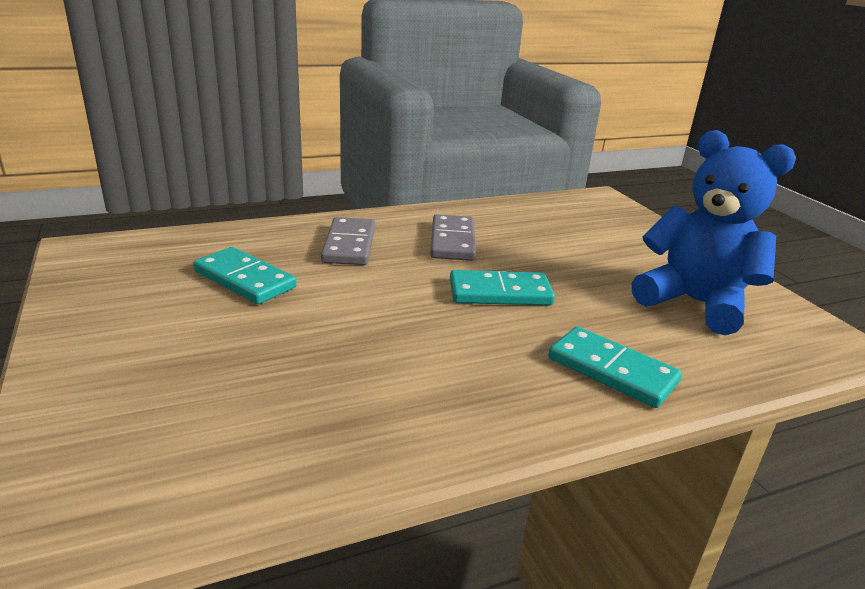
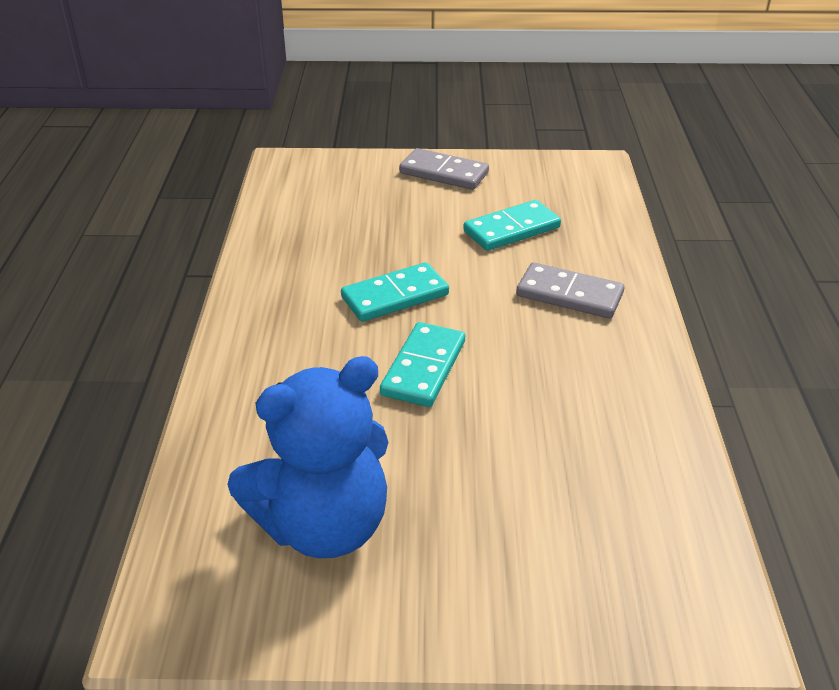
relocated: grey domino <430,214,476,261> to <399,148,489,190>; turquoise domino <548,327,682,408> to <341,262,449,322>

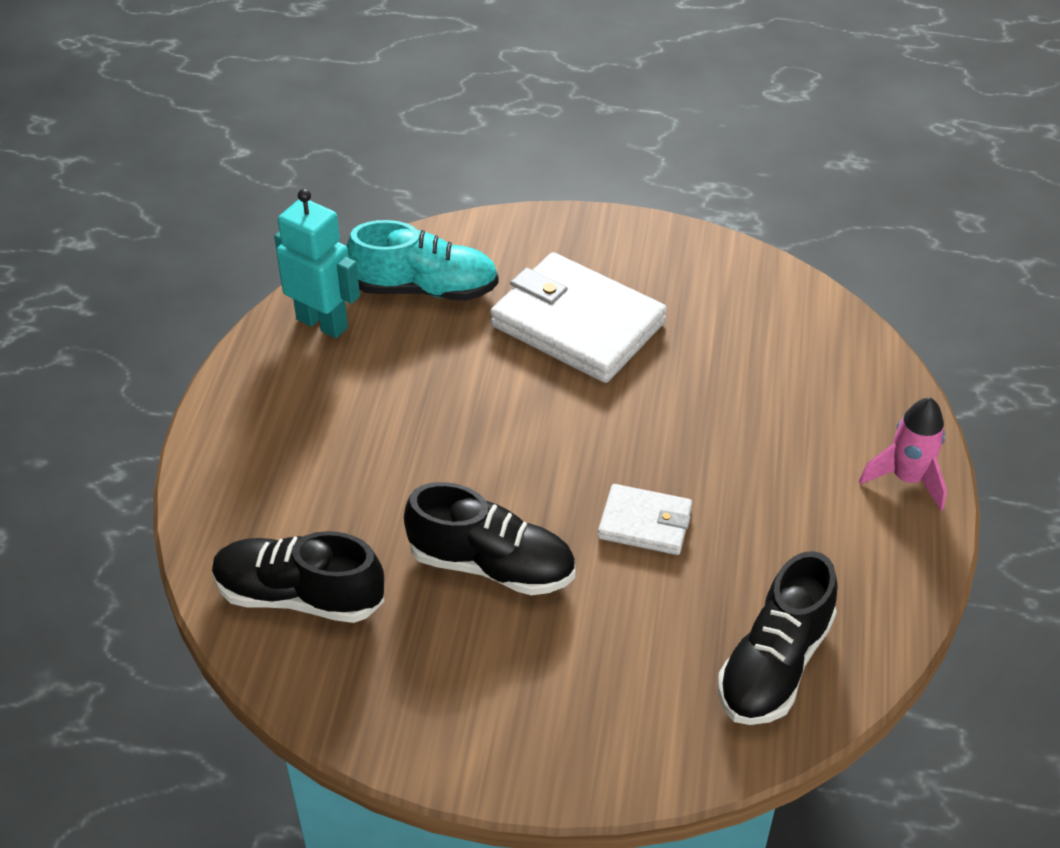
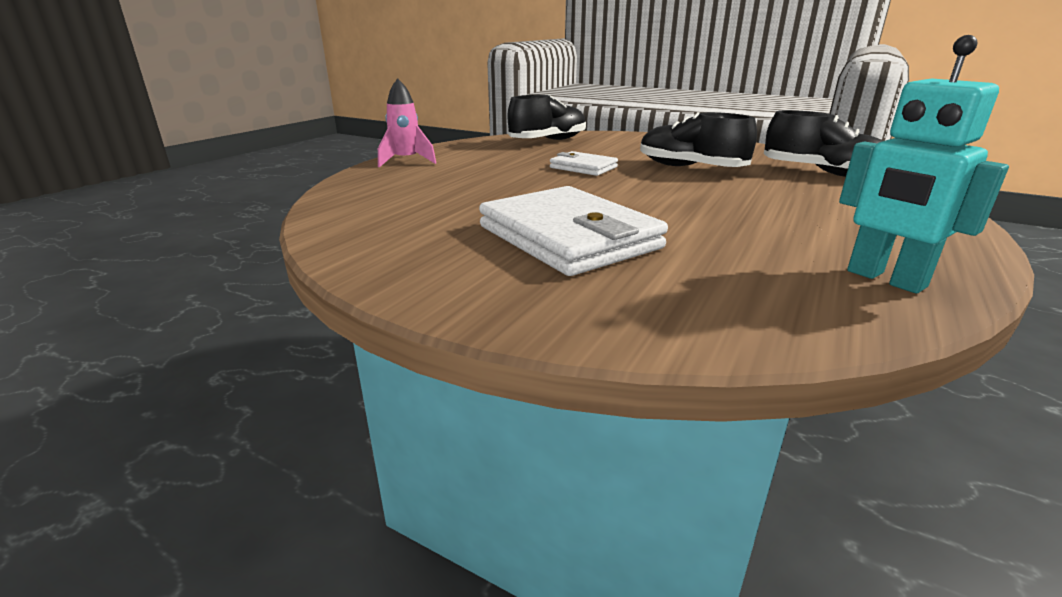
missing: turquoise shoe <347,220,499,301>

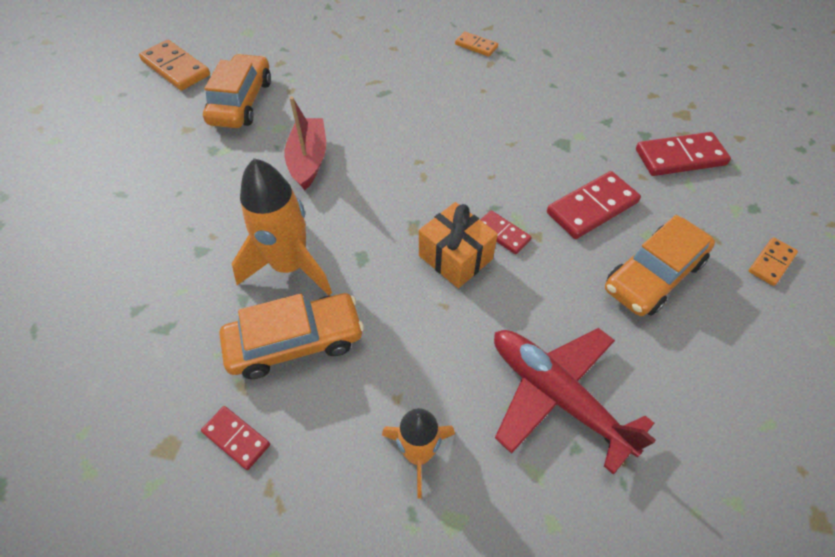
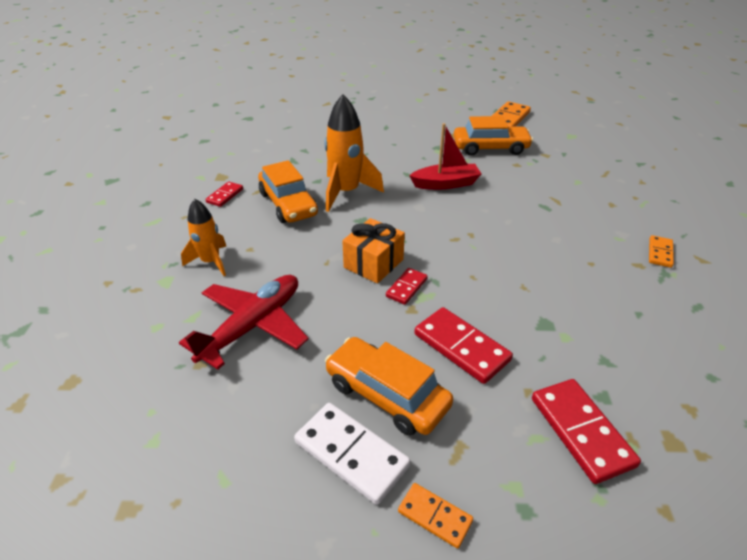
appeared: white domino <294,403,410,505>

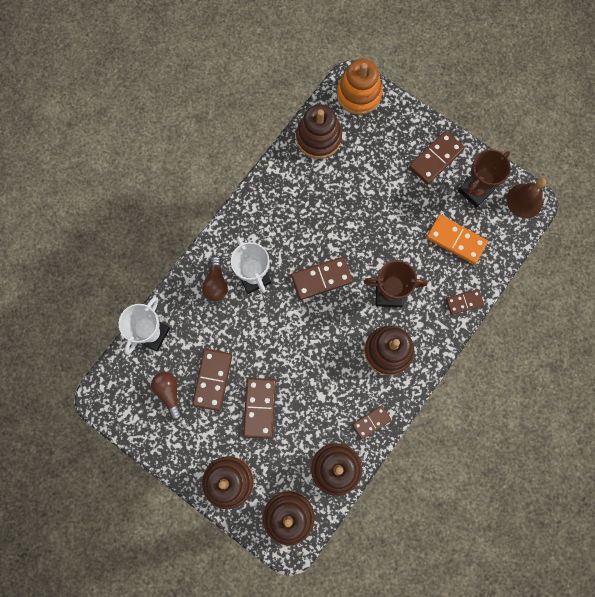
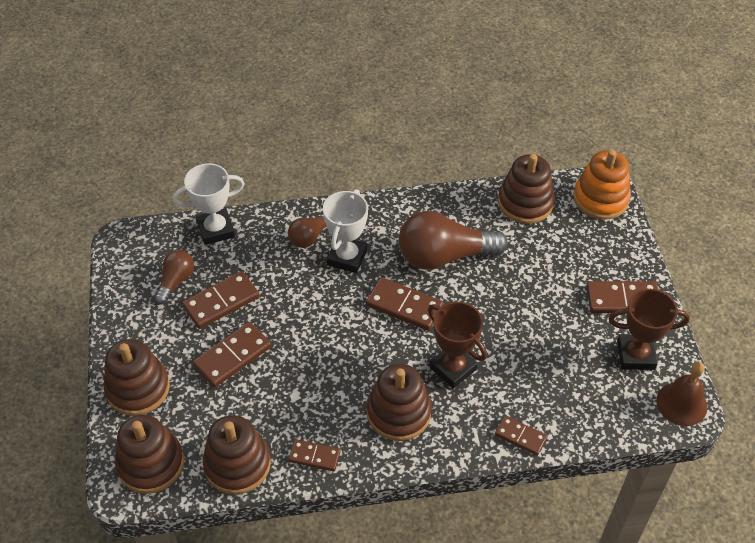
missing: orange domino <426,215,488,264>
appeared: brown light bulb <398,211,508,270>

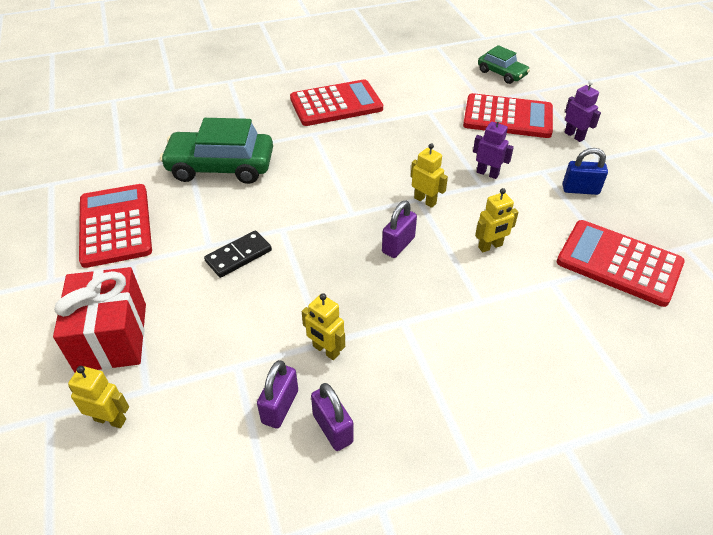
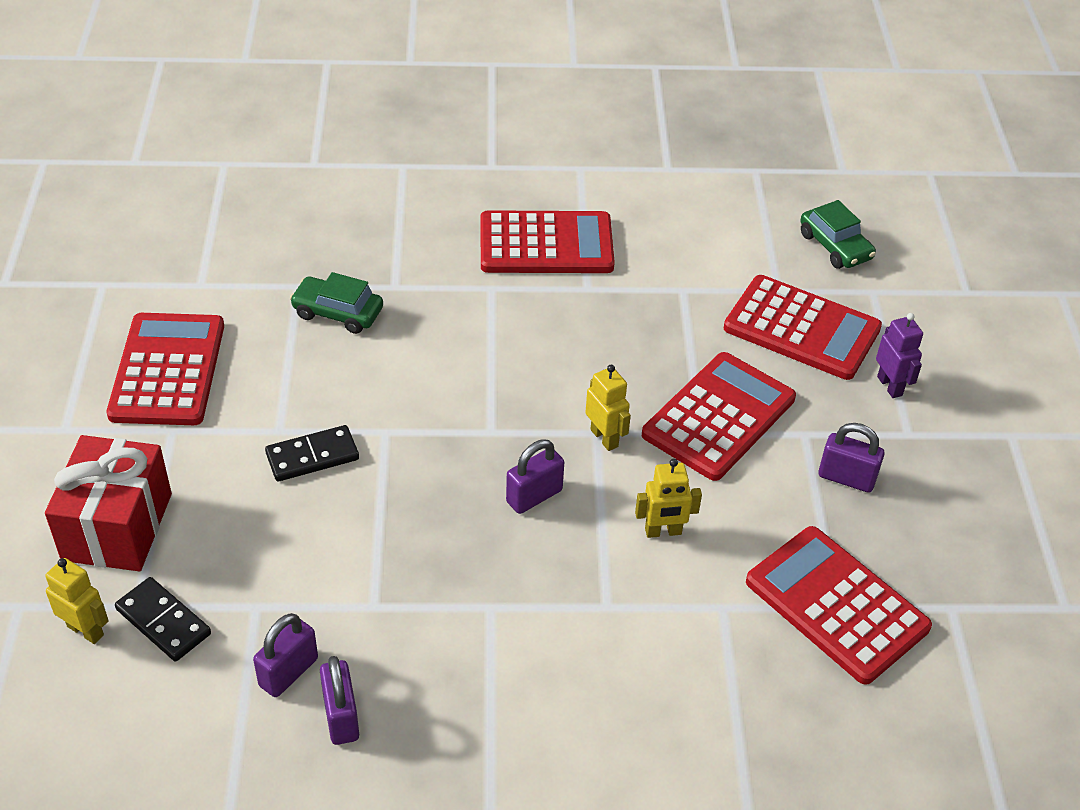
missing: yellow robot <302,293,345,360>
appeared: black domino <115,577,211,662>
exchanged: purple robot <473,117,514,179> to red calculator <642,352,796,481>
colour: blue padlock <563,148,608,195> to purple padlock <818,423,885,493>
size: green car <160,118,273,184> = <290,272,383,334> x0.57

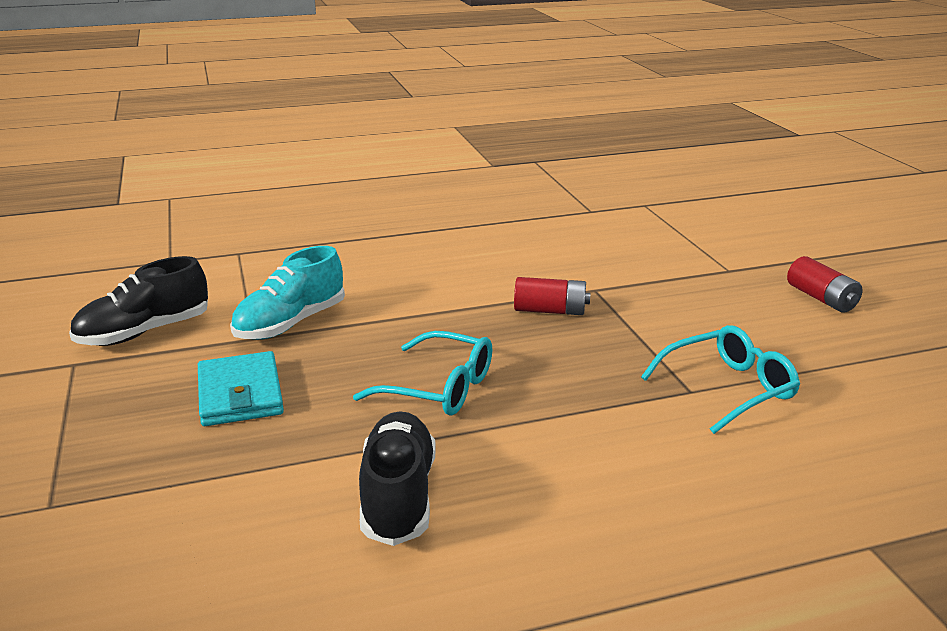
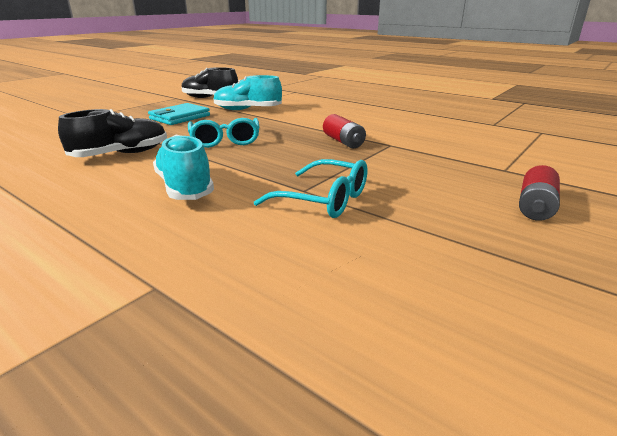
appeared: turquoise shoe <153,135,214,200>

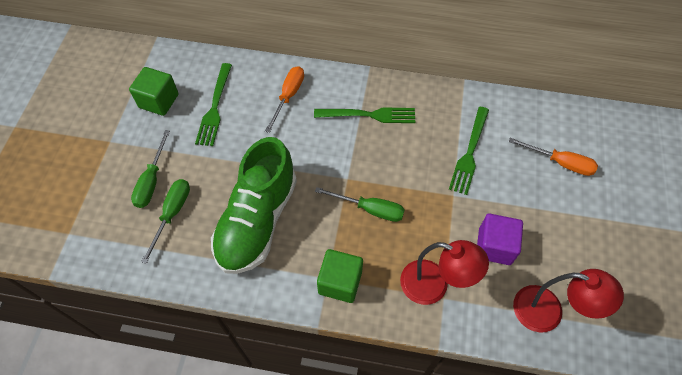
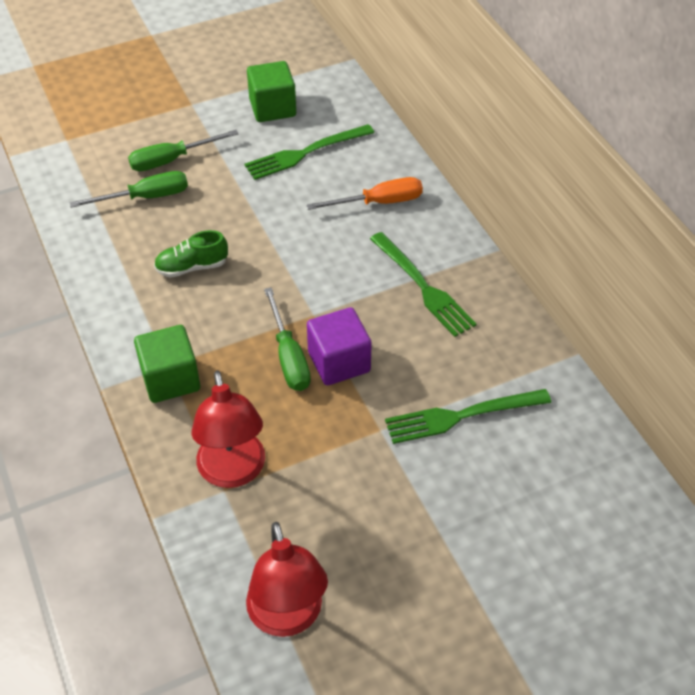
missing: orange screwdriver <509,138,598,176>
relocated: purple cube <477,214,523,265> to <307,307,372,385>
size: green shoe <211,137,297,274> = <154,230,228,278> x0.42

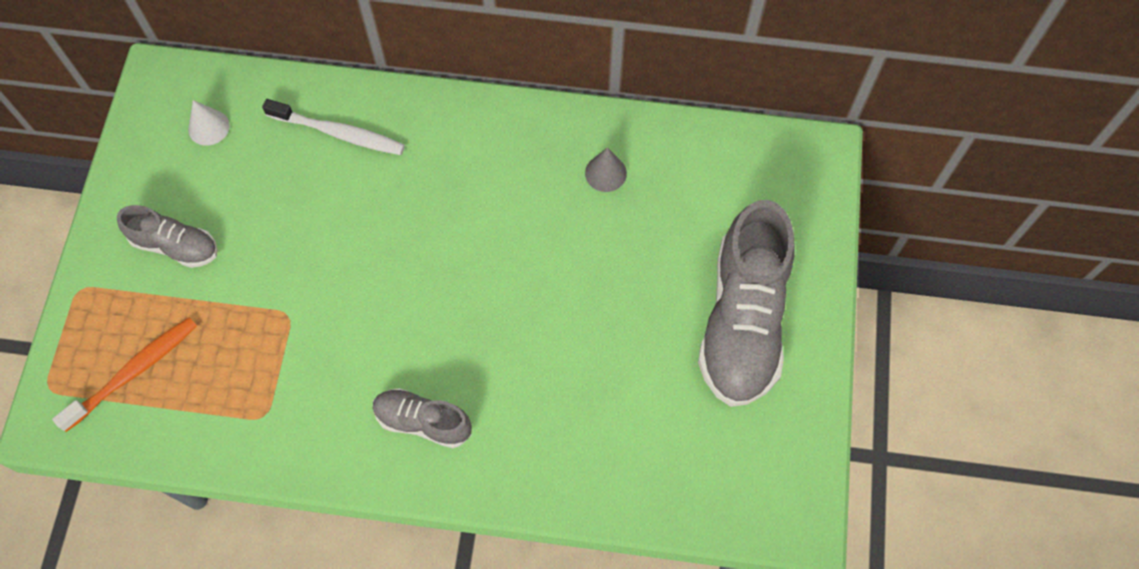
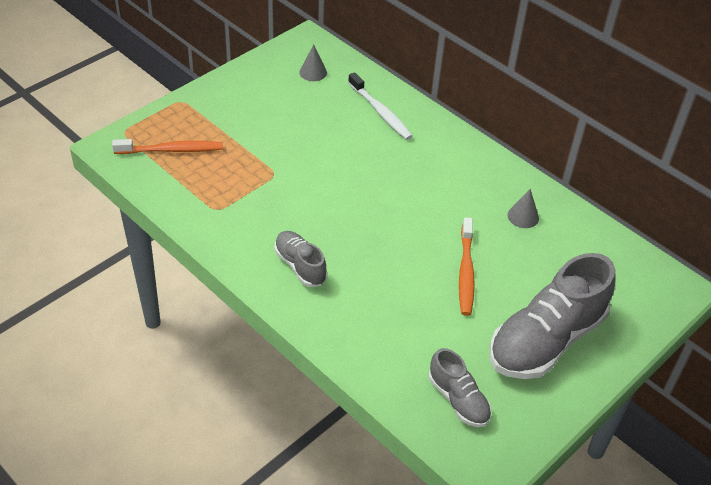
appeared: orange toothbrush <459,217,475,316>
relocated: grey shoe <117,205,218,268> to <429,348,492,427>
colour: white cone <188,100,230,146> to grey cone <299,44,327,81>

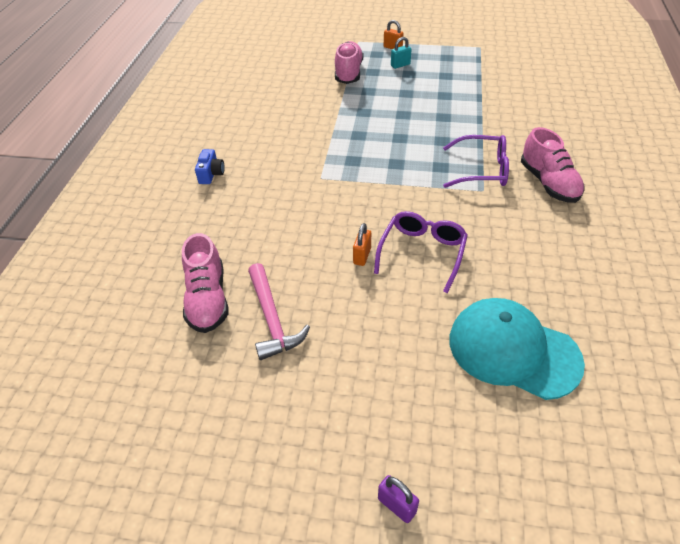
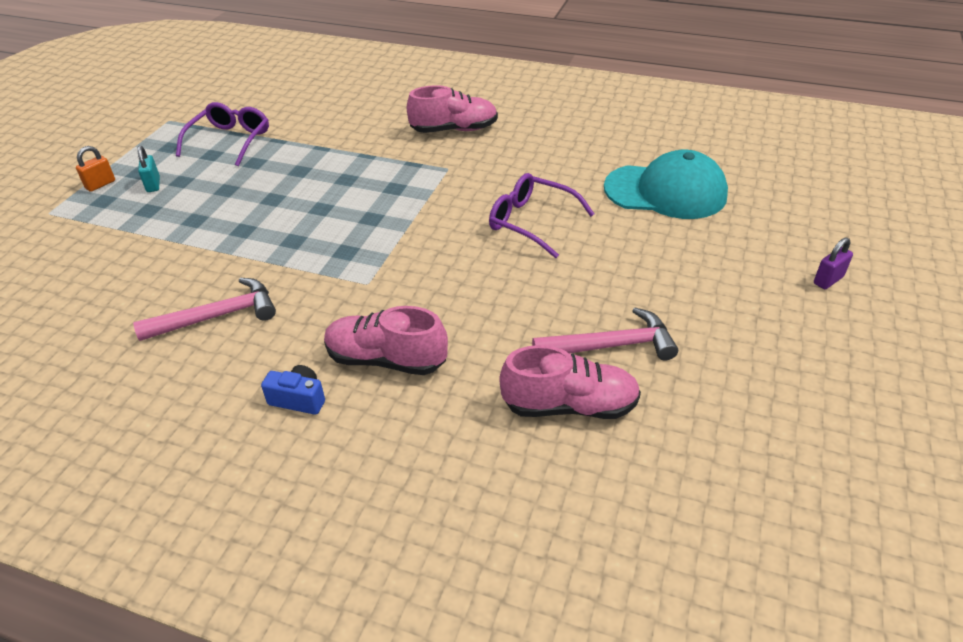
missing: orange padlock <353,223,371,266>
appeared: pink hammer <133,278,276,341>
relocated: pink shoe <335,41,364,84> to <324,306,448,375>; purple glasses <443,135,509,188> to <176,102,269,167>
spun: turquoise cap <449,298,585,400> = <604,150,728,219> 120 degrees counterclockwise

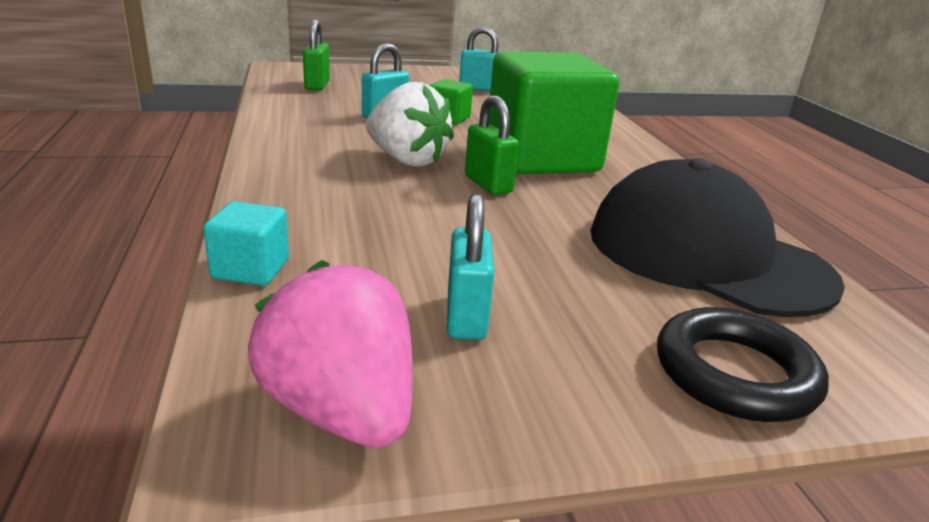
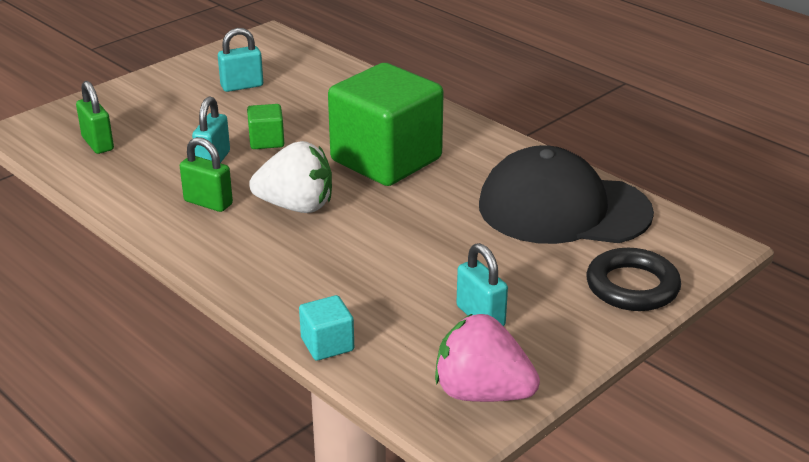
relocated: green padlock <465,95,519,195> to <180,137,233,212>

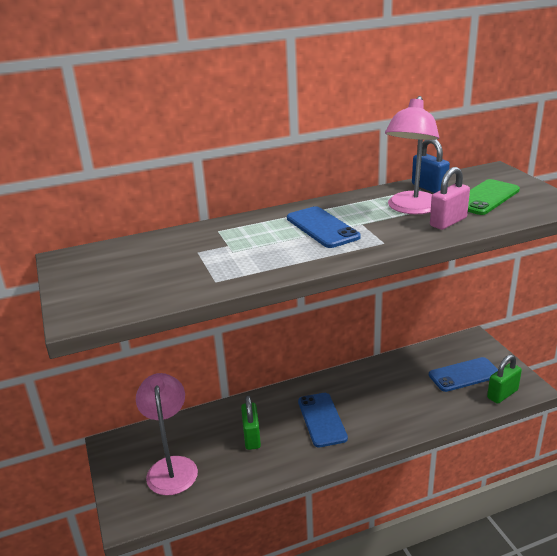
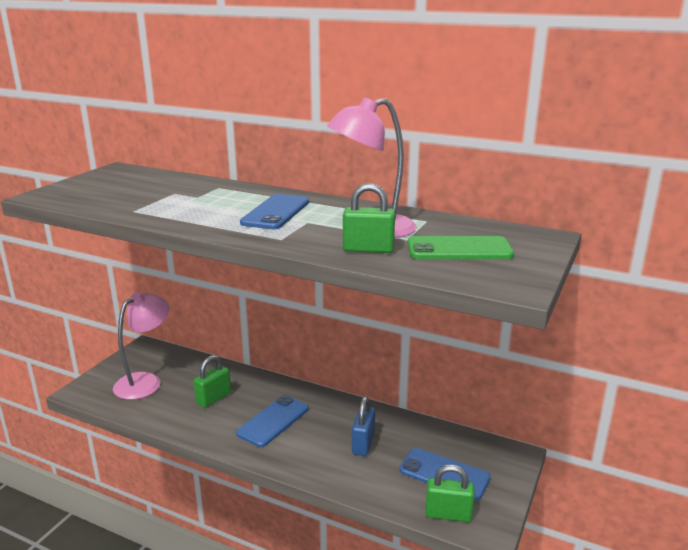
relocated: blue padlock <412,140,450,193> to <352,396,375,456>
colour: pink padlock <430,167,470,230> to green padlock <343,183,395,253>

